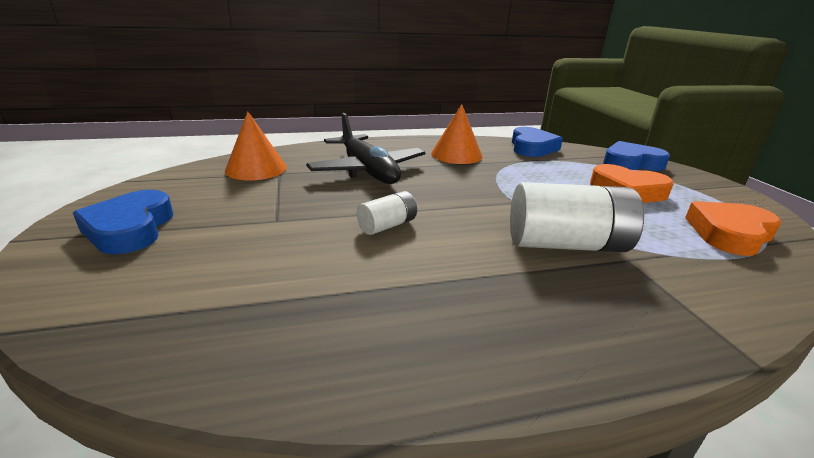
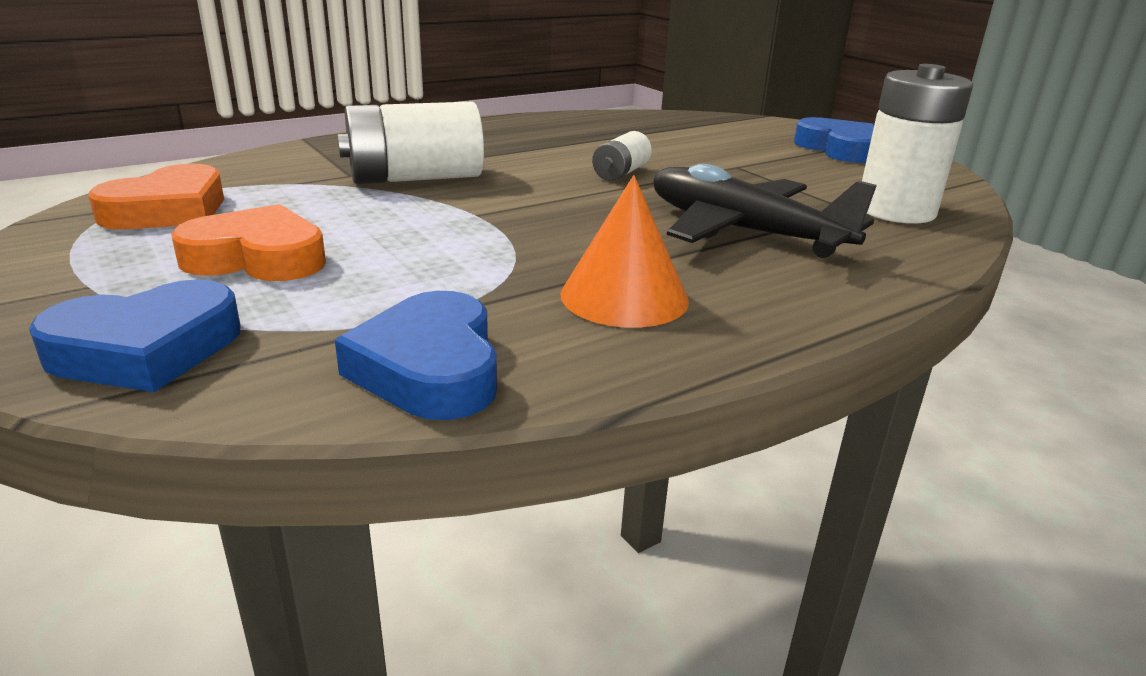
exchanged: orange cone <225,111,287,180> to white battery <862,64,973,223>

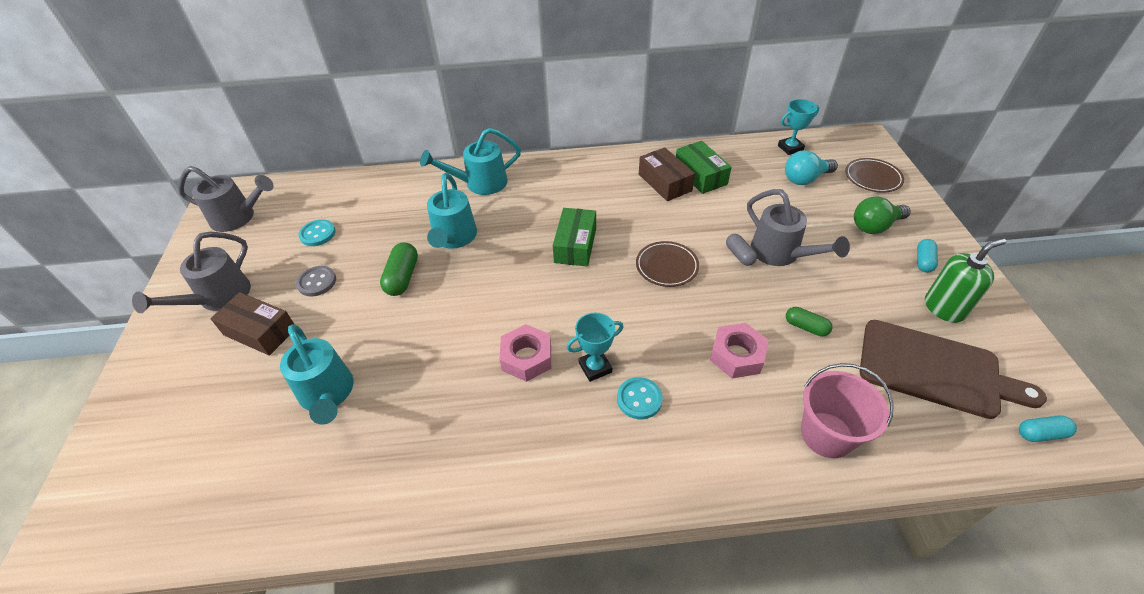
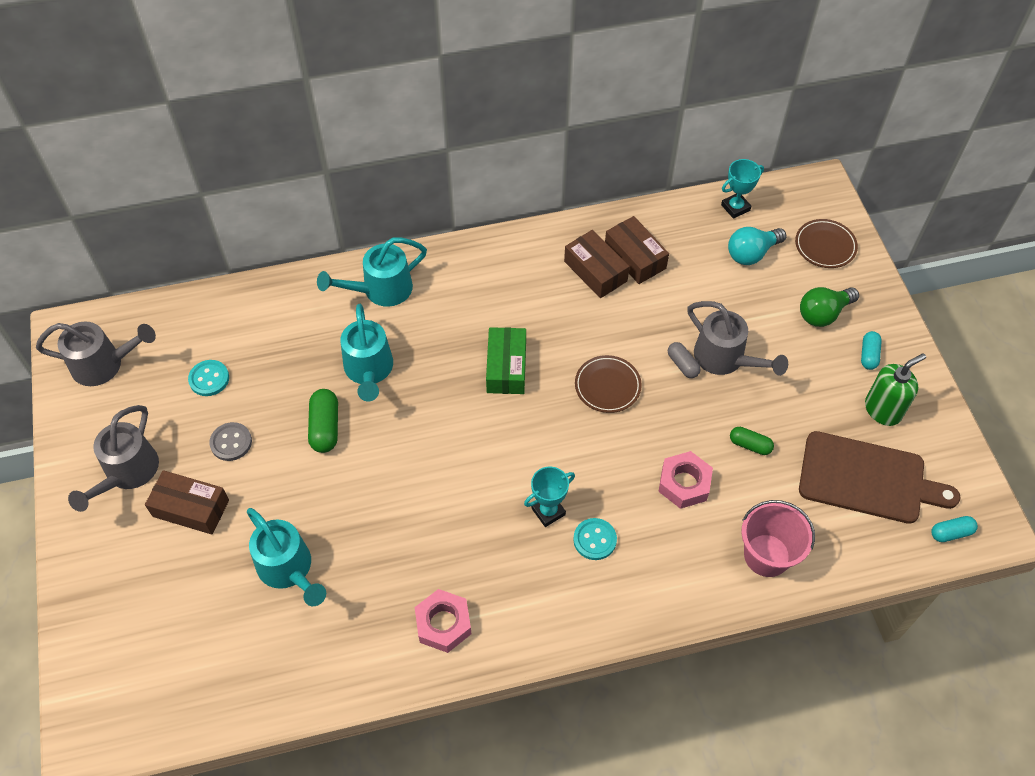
relocated: pink nut <500,324,551,382> to <415,589,471,653>
colour: green box <676,141,732,194> to brown box <605,216,669,284>

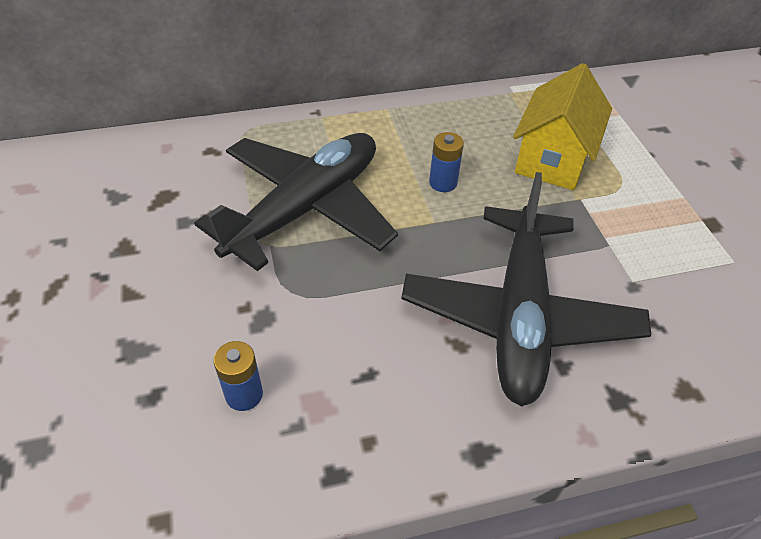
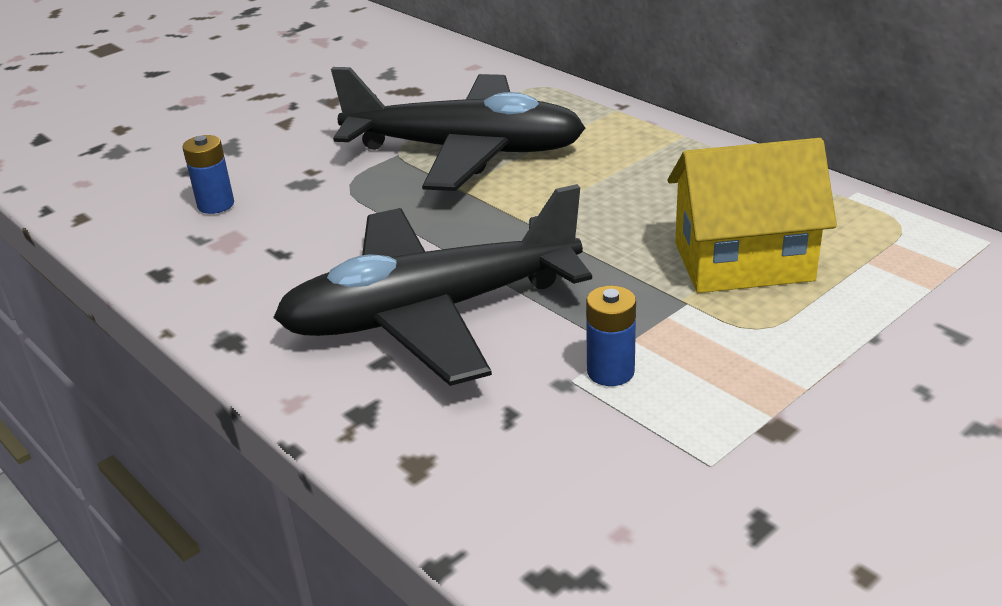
relocated: blue battery <429,132,464,192> to <586,285,636,386>

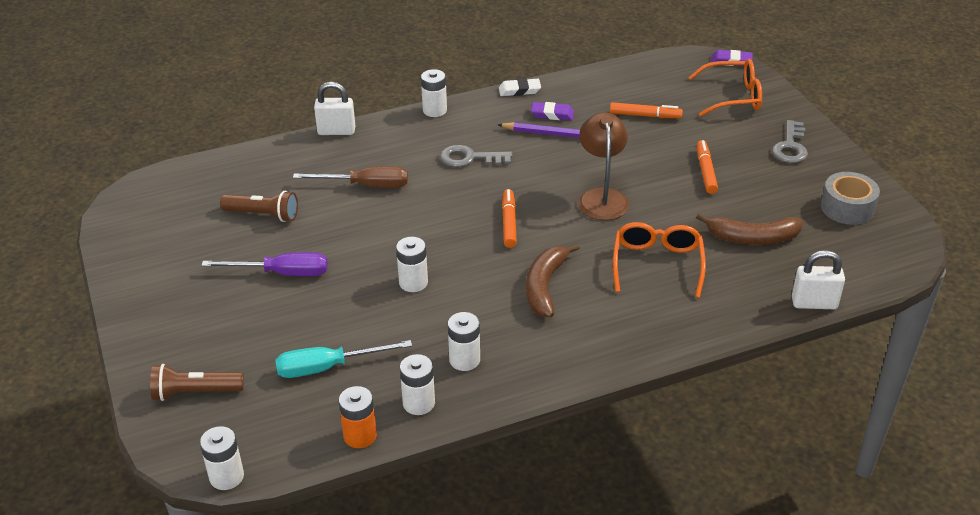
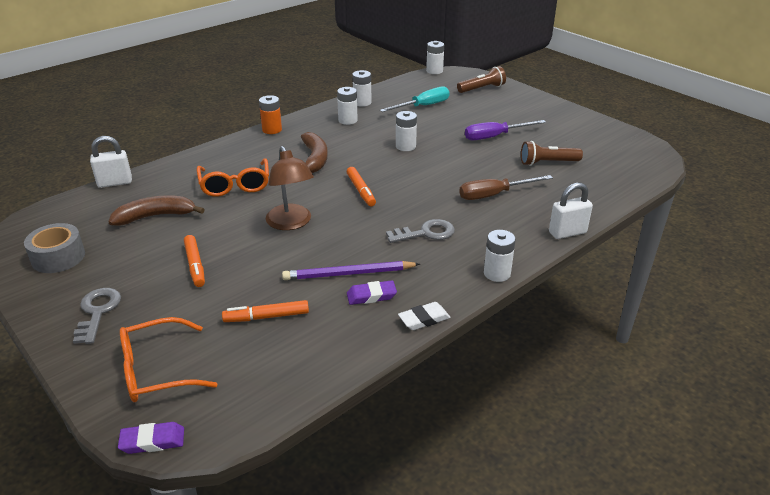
relocated: orange battery <339,386,377,448> to <259,95,282,134>

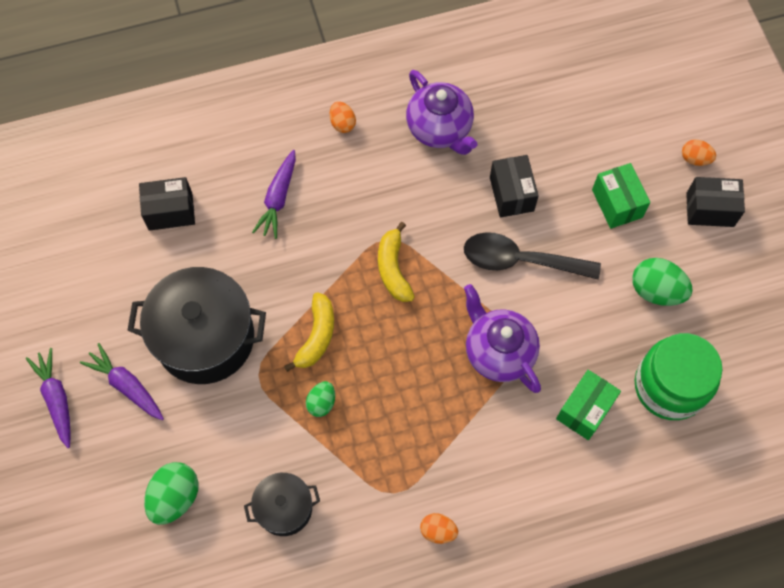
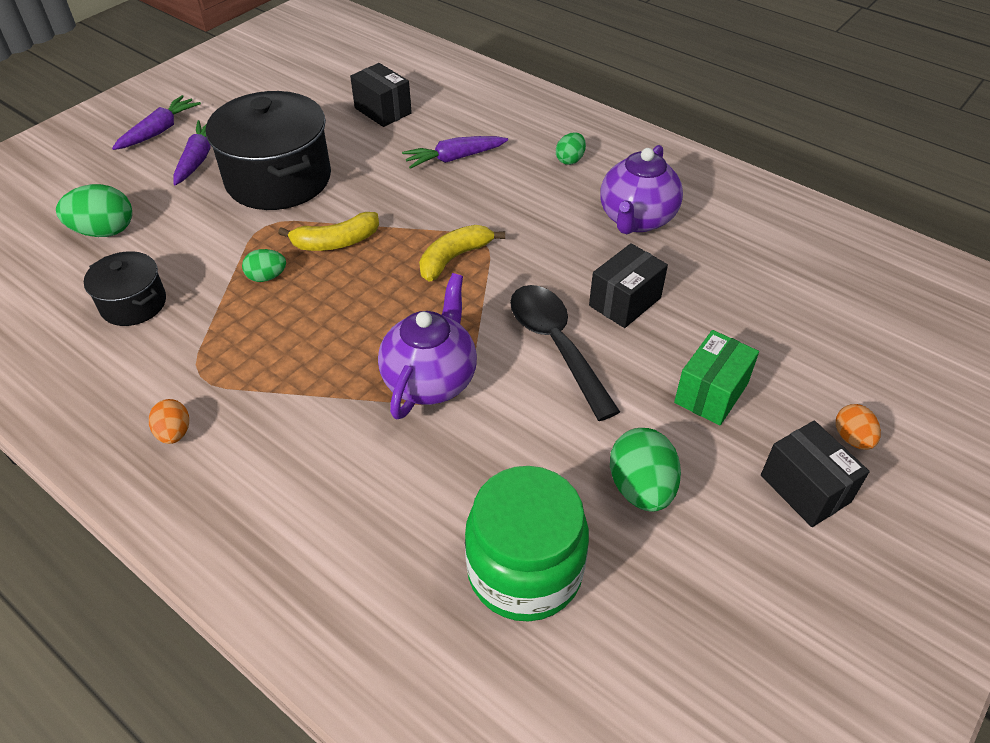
missing: green box <556,370,621,440>
colour: orange egg <330,101,356,133> to green egg <556,132,586,165>

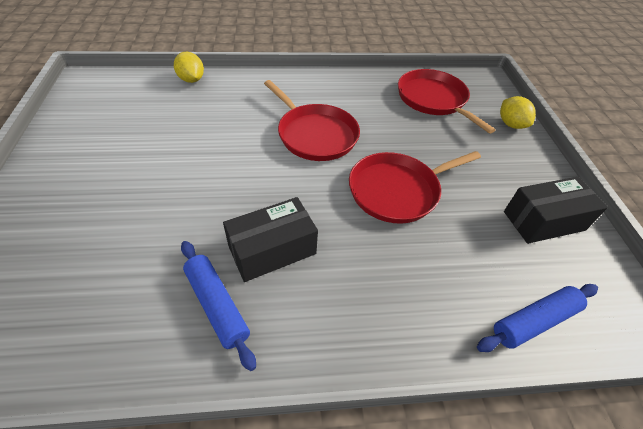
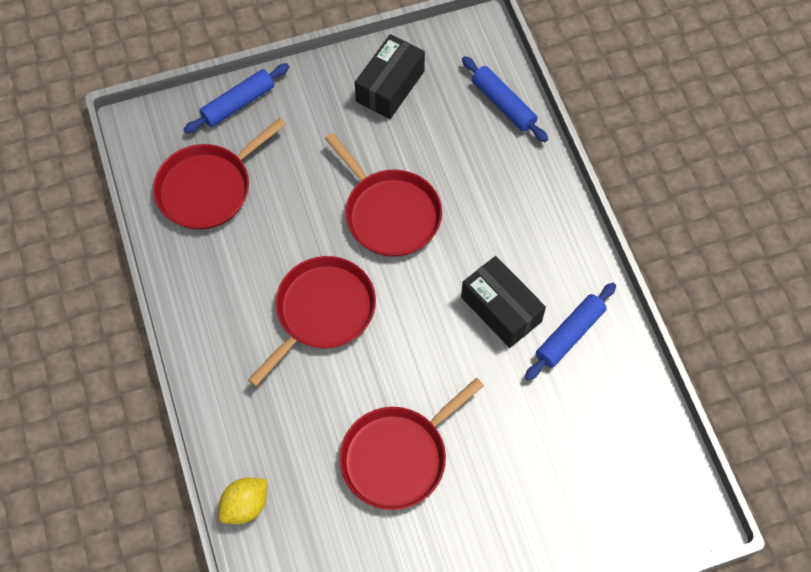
appeared: red pan <339,378,484,510>
exchanged: yellow lemon <500,96,536,129> to blue rolling pin <184,63,289,134>
spun: black box <504,177,608,244> = <355,34,425,119> 60 degrees clockwise

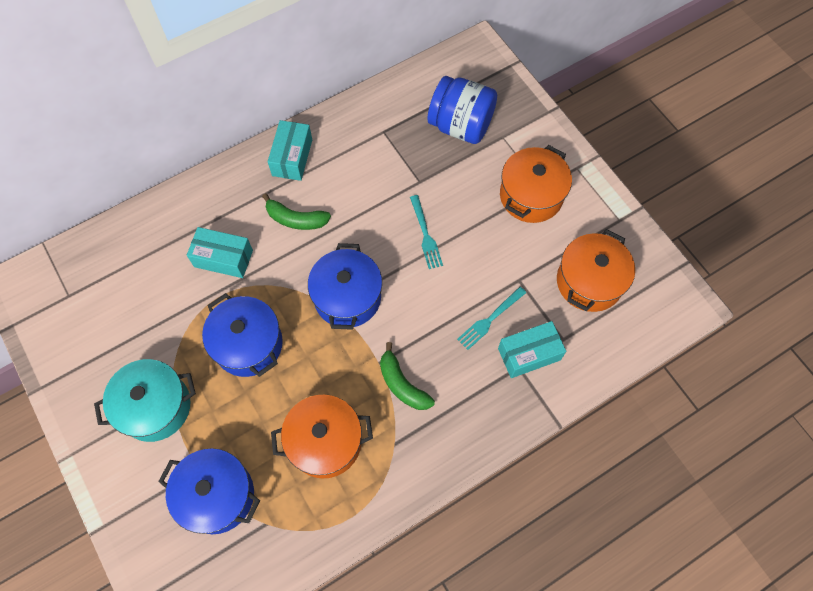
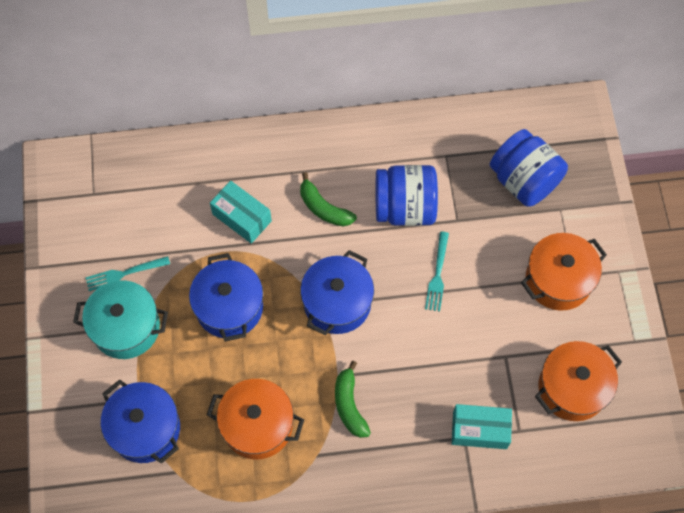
missing: turquoise box <268,120,312,181>
appeared: blue jar <376,165,438,226>
relocated: turquoise fork <457,287,526,350> to <85,256,170,291>

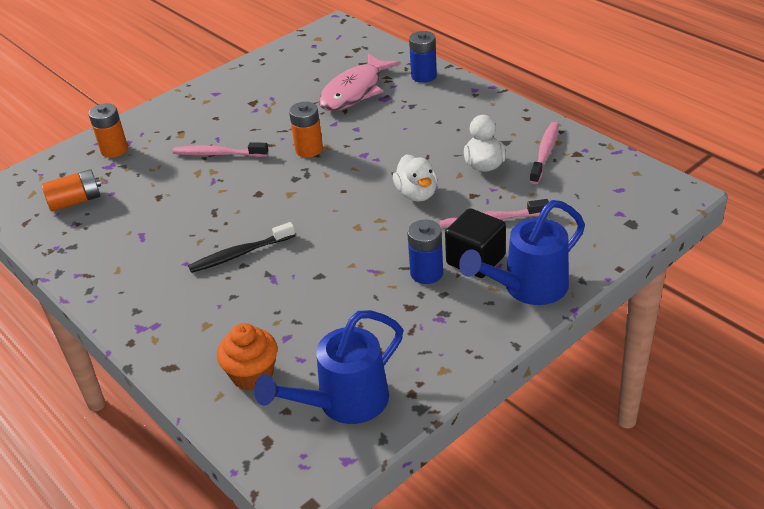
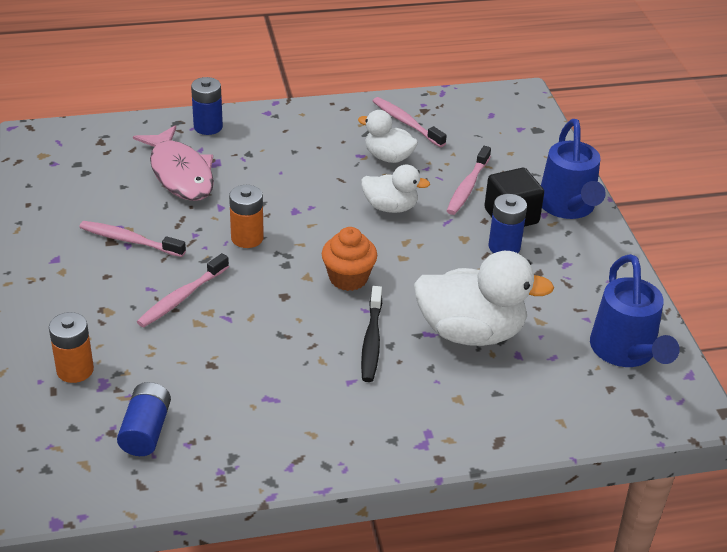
appeared: pink toothbrush <79,221,186,257>; white duck <414,251,554,346>
relocated: orange cupcake <217,323,278,391> to <322,227,377,291>
colour: orange battery <41,169,101,211> to blue battery <117,382,171,456>

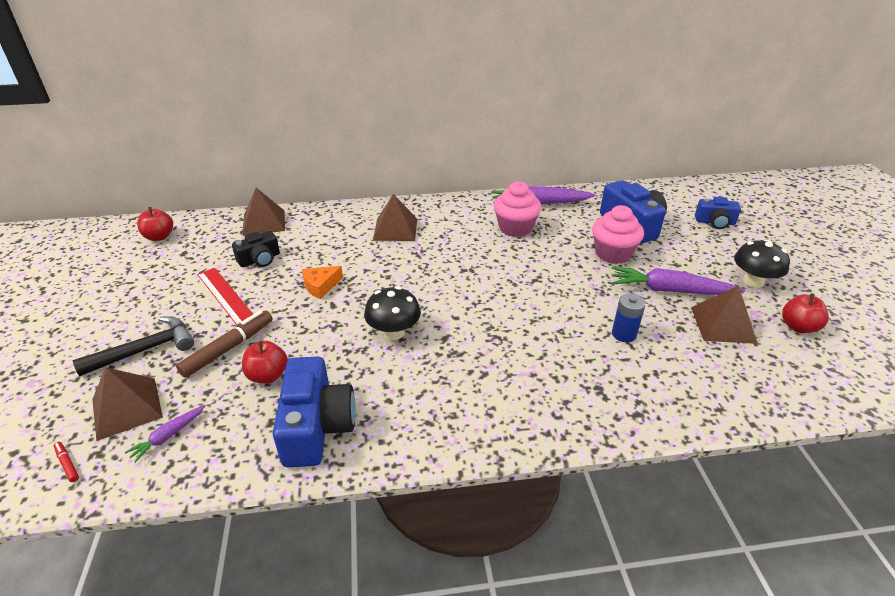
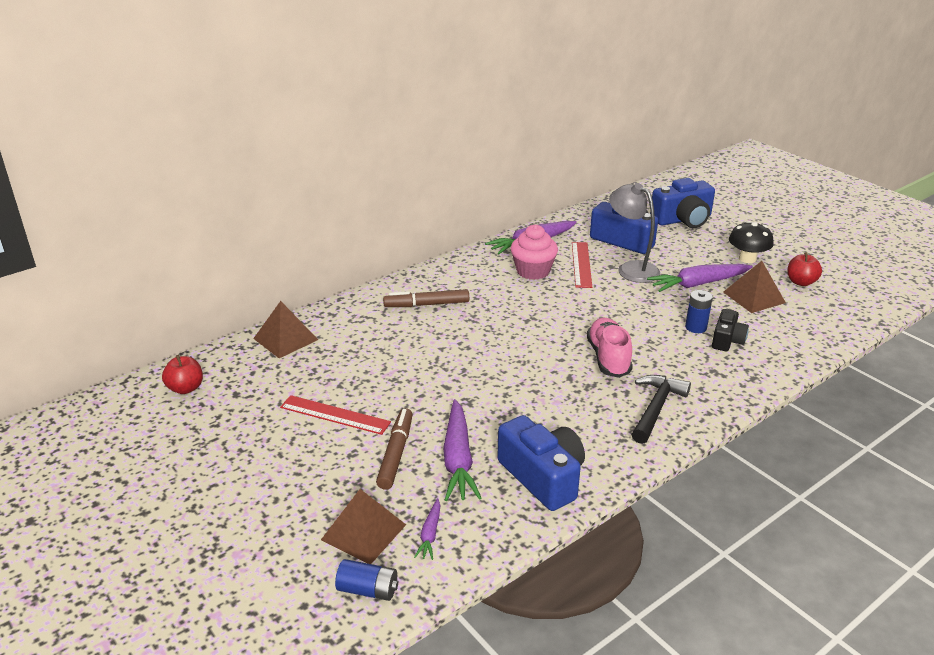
missing: orange cheese <302,266,343,299>; black mushroom <364,286,421,340>
appeared: red ruler <572,242,592,288>; pink shoe <587,317,632,378>
relocated: black hammer <72,316,194,376> to <631,375,691,444>; black camera <232,231,280,267> to <712,309,749,351>
exchanged: red marker <54,442,79,482> to blue battery <335,559,398,601>; red apple <242,341,288,383> to purple carrot <443,399,481,501>; brown pyramid <373,194,417,241> to brown marker <383,289,469,307>; pink cupcake <592,205,644,264> to grey lamp <609,183,660,283>
size: blue camera <695,197,741,229> = <652,178,715,228> x1.72

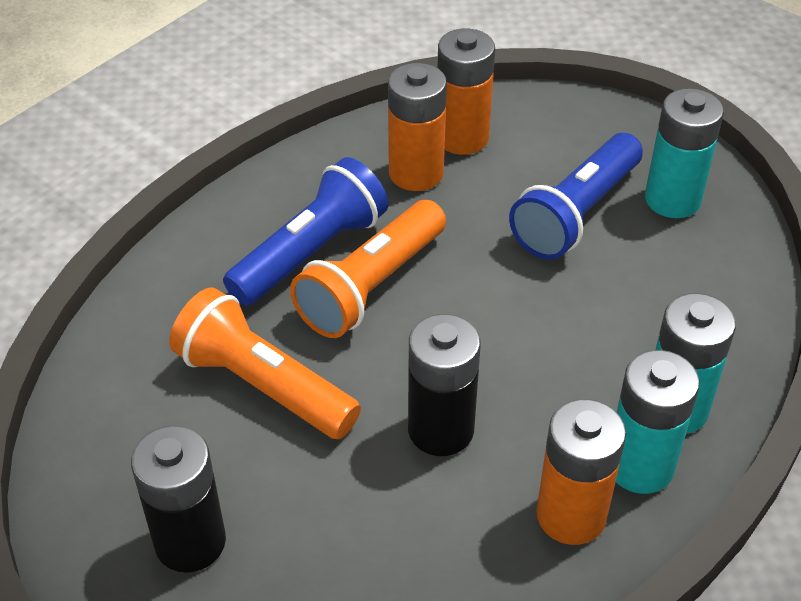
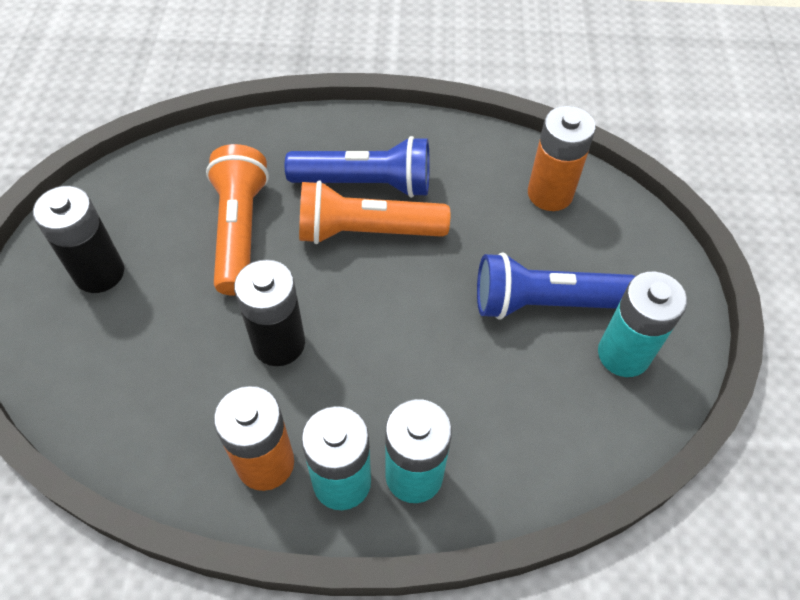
missing: orange battery <388,63,447,191>

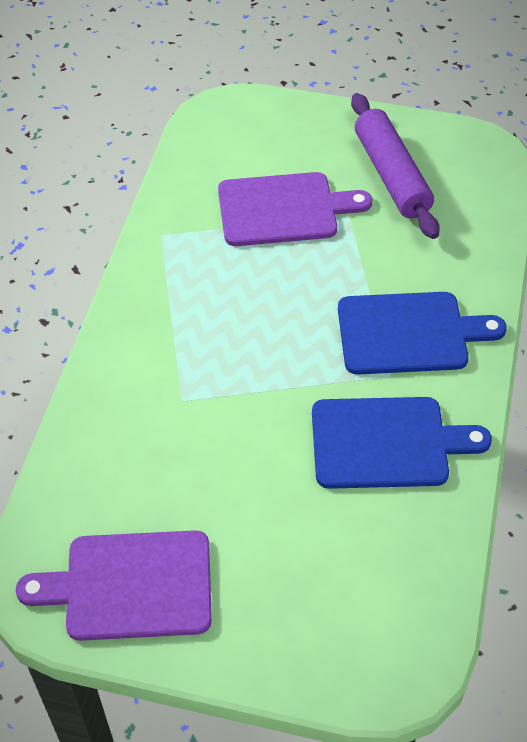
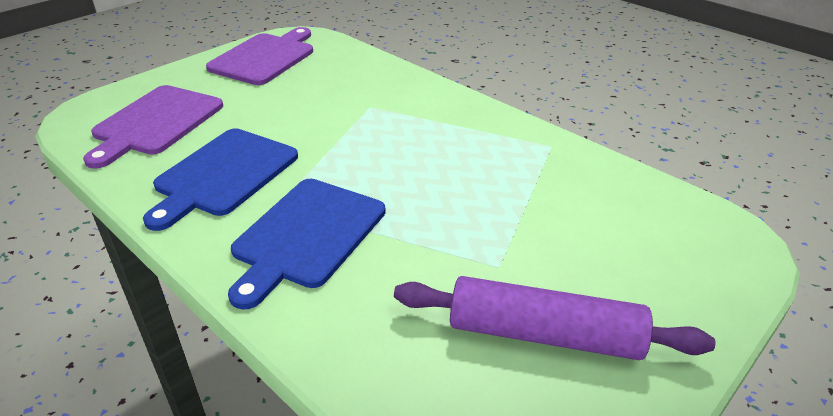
relocated: purple cutting board <218,172,372,246> to <83,85,223,169>

